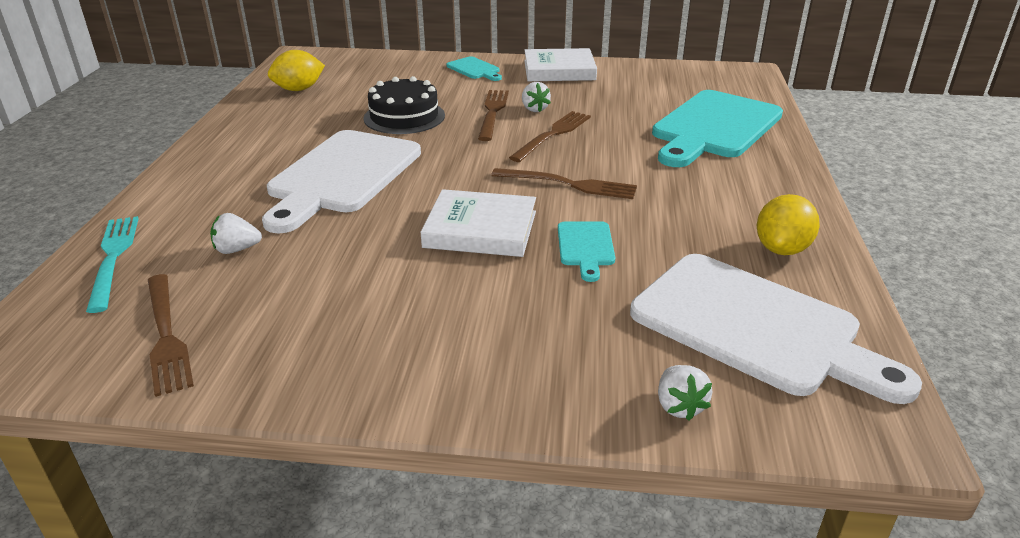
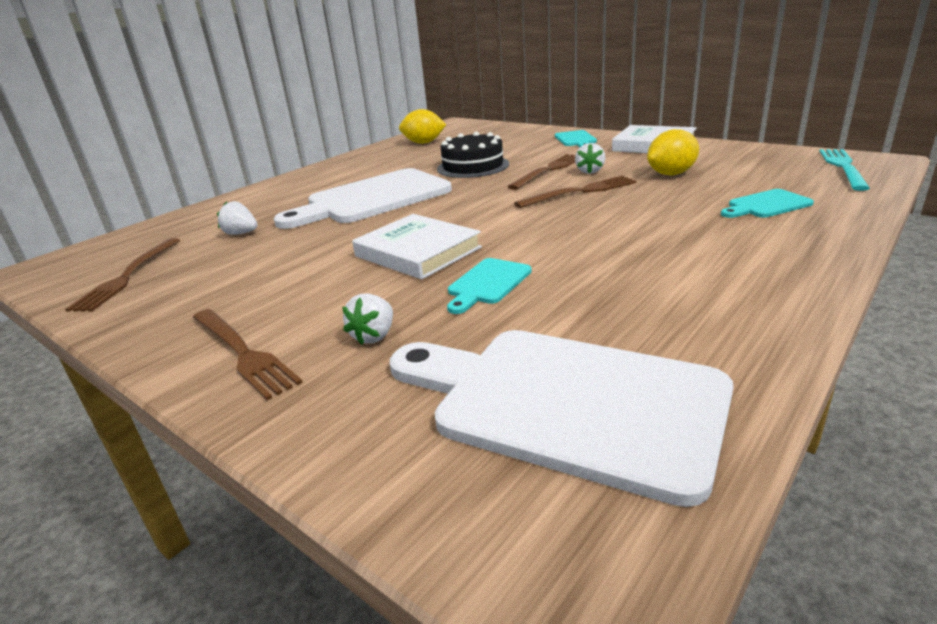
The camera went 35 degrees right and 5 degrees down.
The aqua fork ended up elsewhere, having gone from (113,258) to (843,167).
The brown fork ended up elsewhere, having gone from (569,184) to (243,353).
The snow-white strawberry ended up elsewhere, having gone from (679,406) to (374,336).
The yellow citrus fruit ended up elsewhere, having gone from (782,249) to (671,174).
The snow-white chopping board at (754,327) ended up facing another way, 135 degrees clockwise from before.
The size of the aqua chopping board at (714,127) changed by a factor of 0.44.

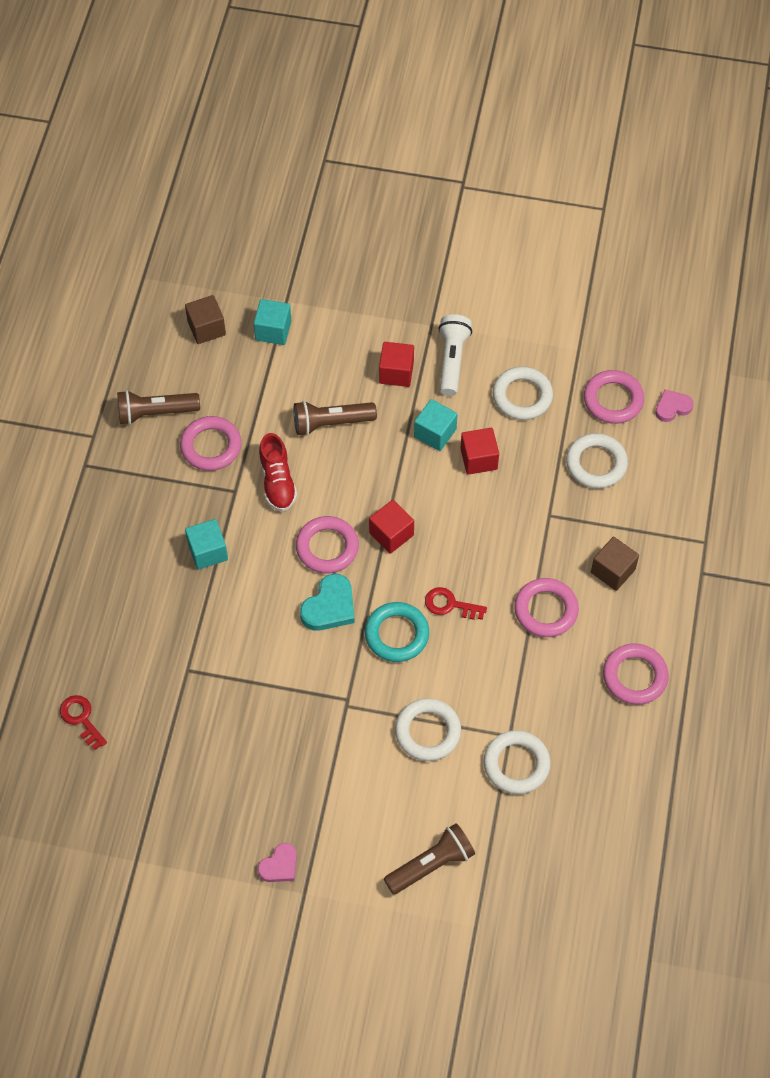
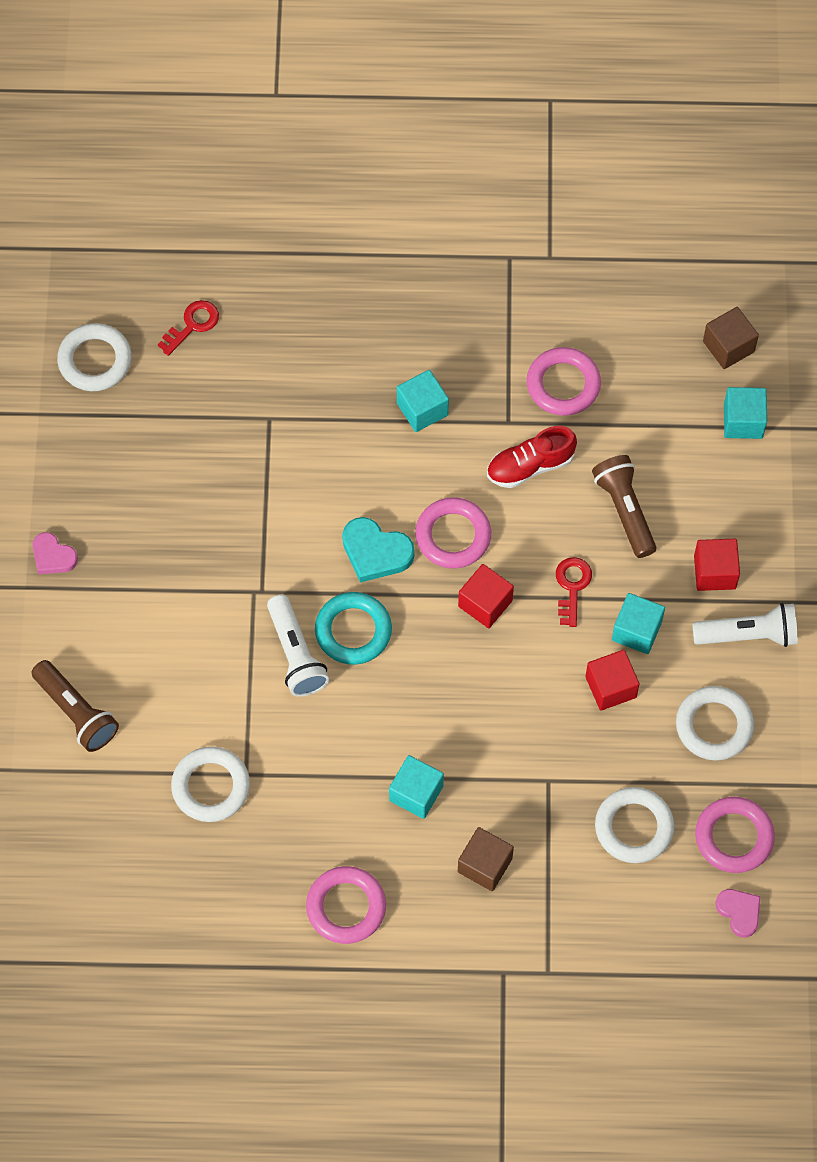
The camera went 80 degrees right and 5 degrees up.
The second view lost the brown torch at (155,413).
The second view gained the snow-white torch at (296,654).
The snow-white ring ended up elsewhere, having gone from (427,732) to (95,360).
The red key ended up elsewhere, having gone from (450,605) to (572,586).
Where the rosy ring stood at (545,610), the aqua solid cube came to stand at (416,793).

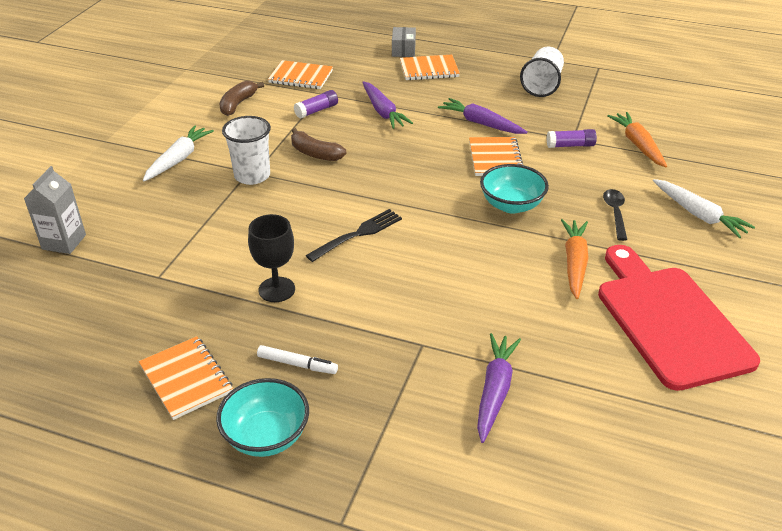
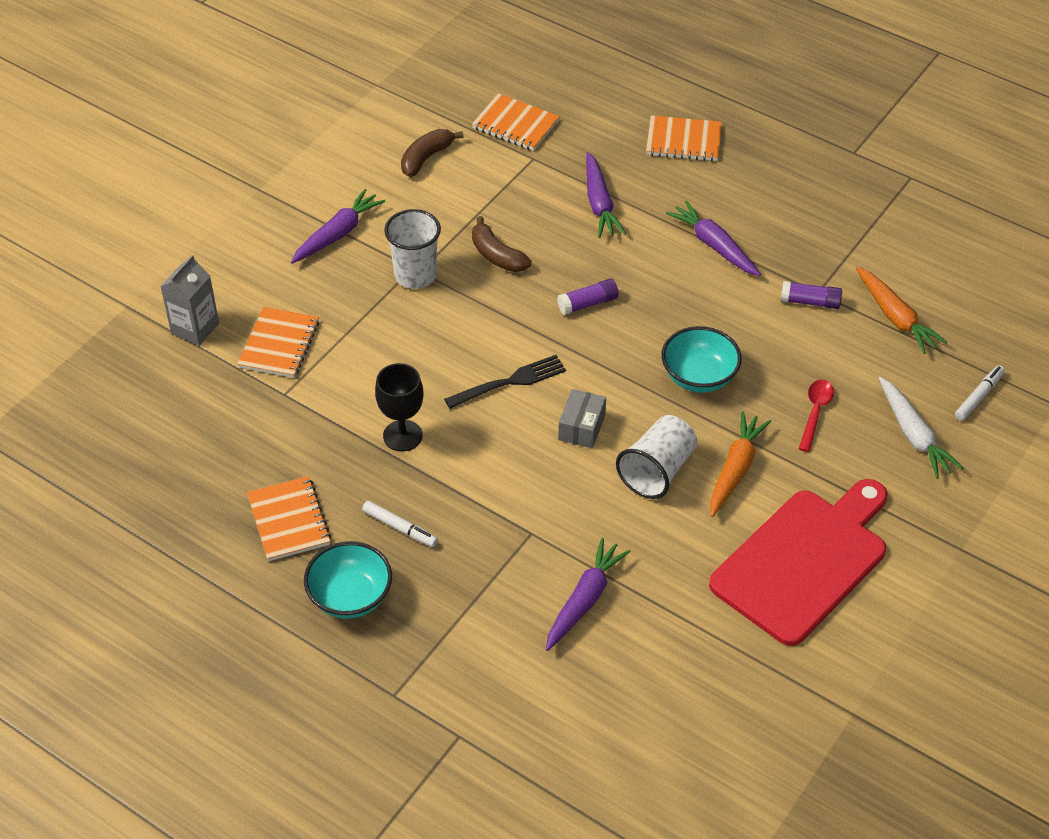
The camera went 15 degrees right and 10 degrees up.
The second view gained the snow-white felt pen at (978,396).
The purple stick of glue ended up elsewhere, having gone from (316,110) to (587,304).
The ash-grey box ended up elsewhere, having gone from (403,50) to (581,427).
The orange notebook ended up elsewhere, having gone from (495,158) to (279,344).
The snow-white cup ended up elsewhere, having gone from (542,85) to (657,471).
What was the snow-white toy carrot at (178,159) turned into the purple toy carrot at (338,234).
What was the black tablespoon at (615,213) turned into the red tablespoon at (815,412).
The red chopping board at (669,320) ended up facing another way, 45 degrees clockwise from before.
The orange toy carrot at (637,145) ended up facing another way, 150 degrees clockwise from before.

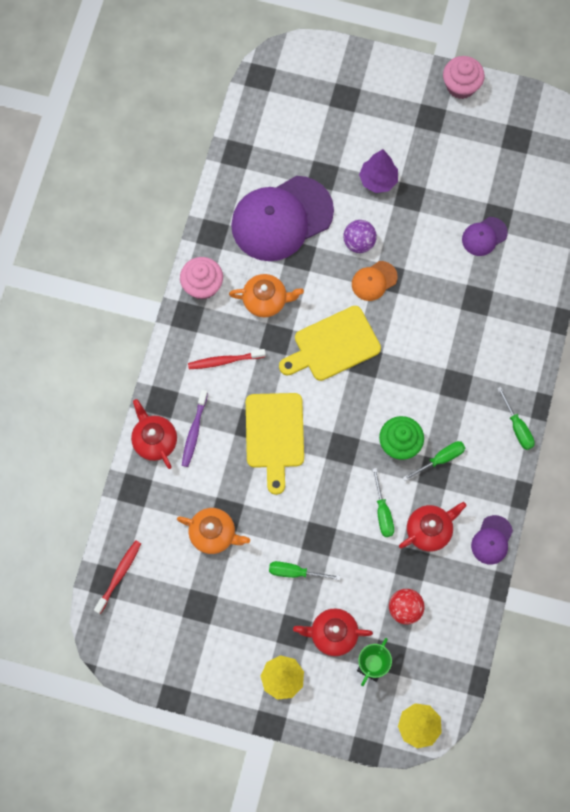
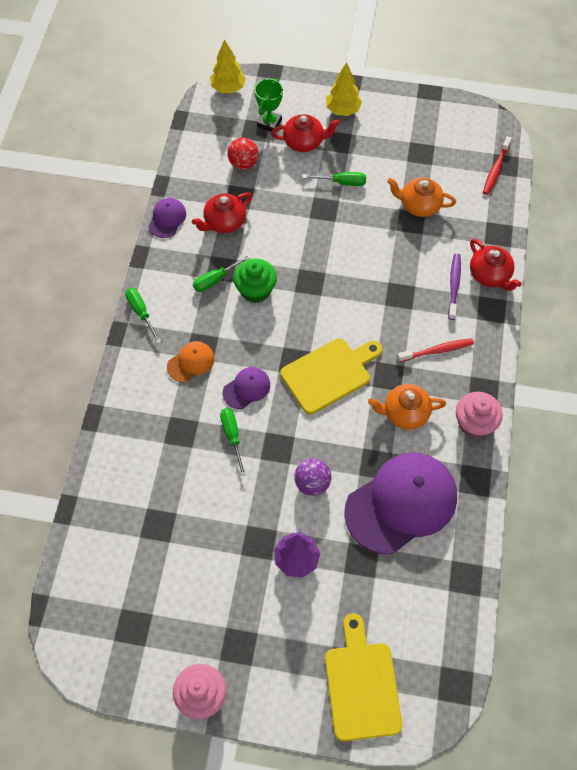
The camera went 175 degrees right and 10 degrees down.
The yellow chopping board ended up elsewhere, having gone from (275,435) to (361,685).
The orange baseball cap ended up elsewhere, having gone from (374,281) to (191,362).
The green screwdriver ended up elsewhere, having gone from (383,512) to (232,436).
The purple baseball cap ended up elsewhere, having gone from (484,236) to (246,388).

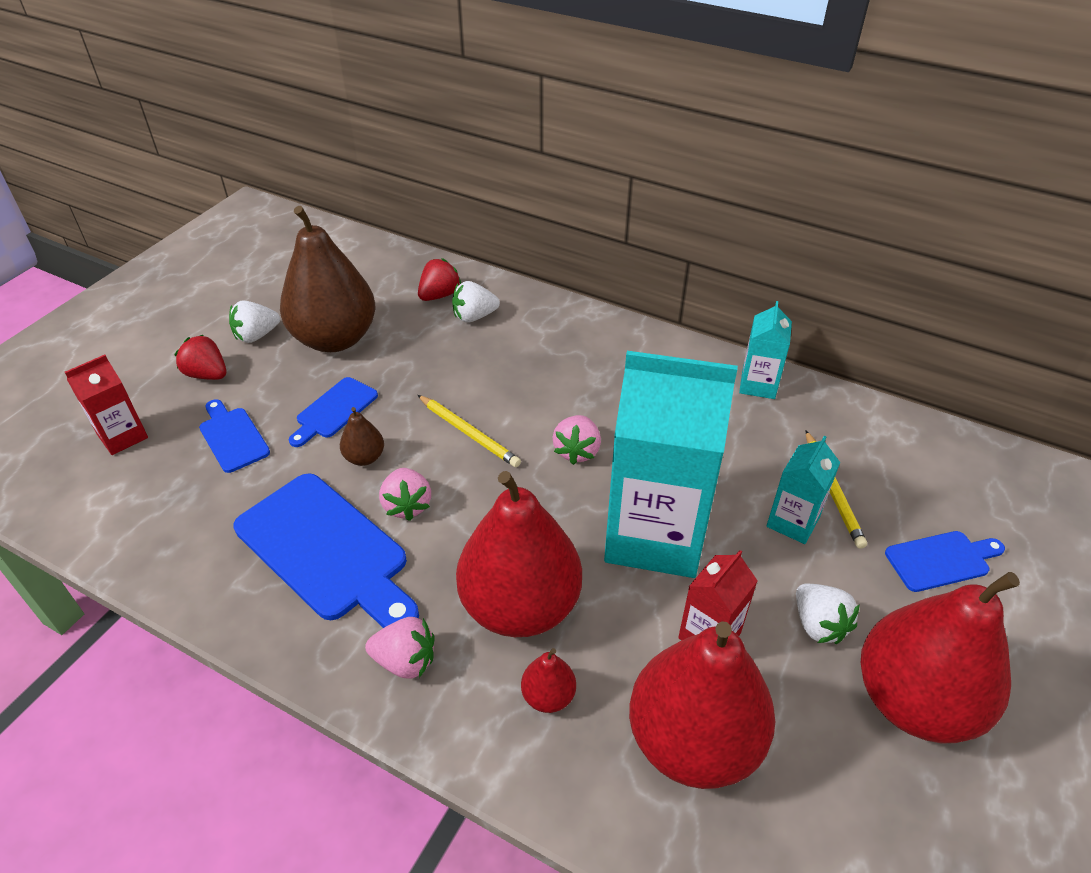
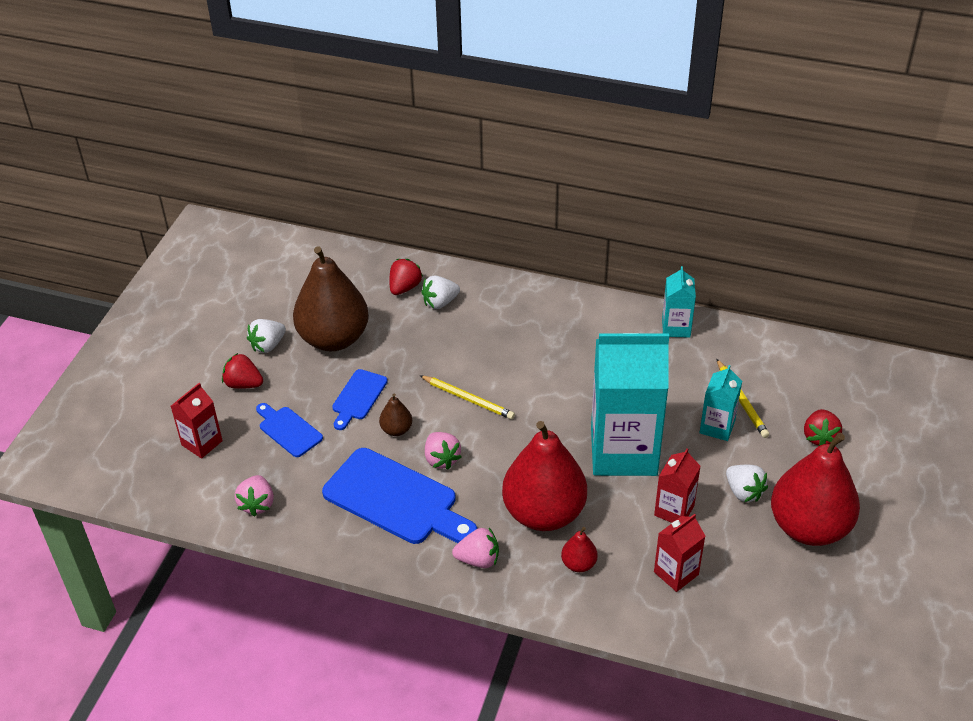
The camera went 10 degrees left and 0 degrees up.
The rosy strawberry ended up elsewhere, having gone from (577,451) to (257,504).
Where the red toy pear stood at (693,740), the red carton came to stand at (676,573).
Where the royal blue chopping board stood at (941,560), the red strawberry came to stand at (819,437).

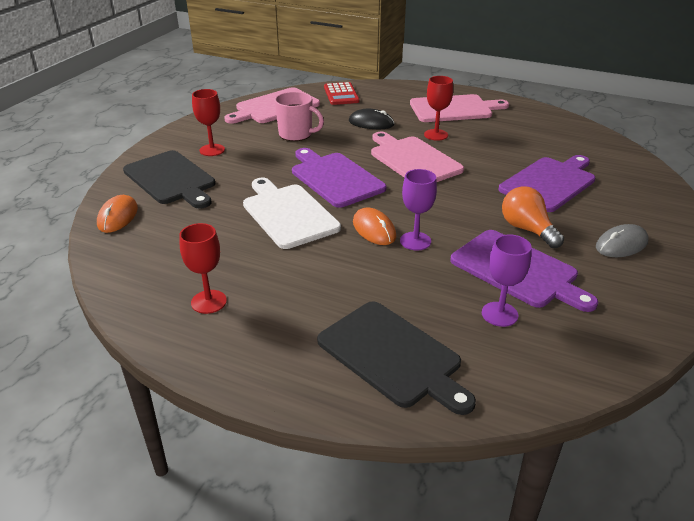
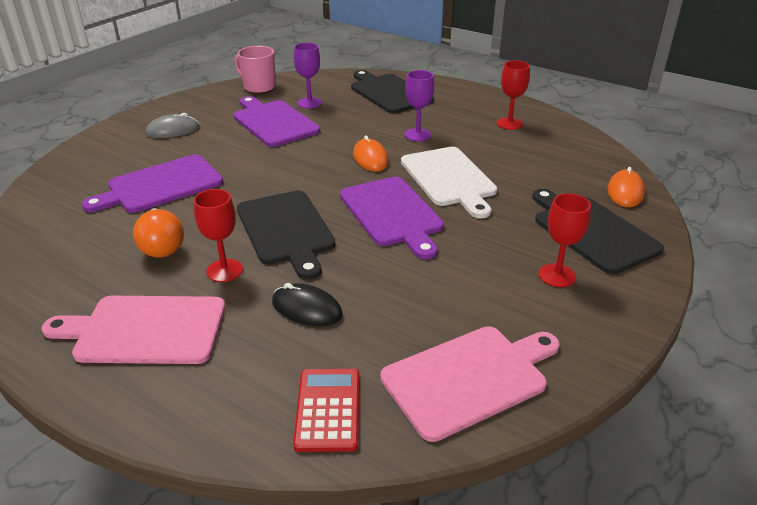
The camera went 170 degrees left and 0 degrees up.
The rosy coffee mug ended up elsewhere, having gone from (296,134) to (259,87).
The purple wine glass ended up elsewhere, having gone from (415,241) to (417,135).
The orange light bulb ended up elsewhere, having gone from (527,229) to (162,246).
What was the rosy chopping board at (413,160) turned into the black chopping board at (286,230).

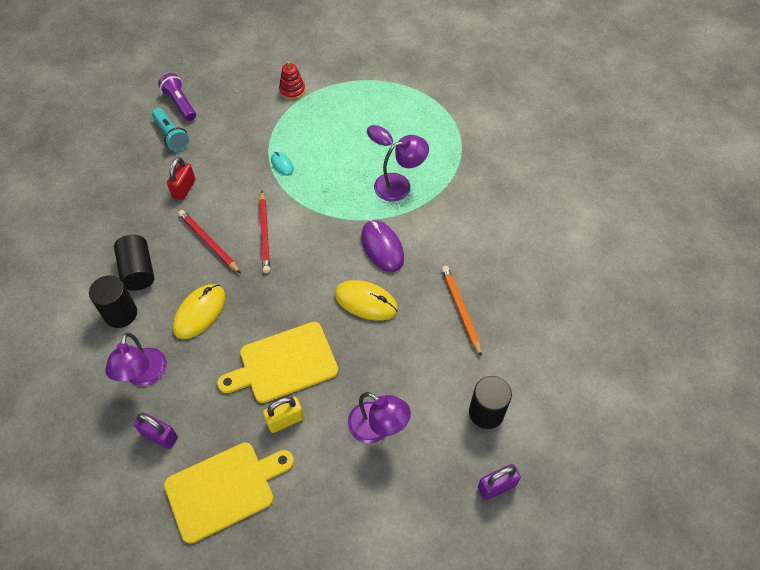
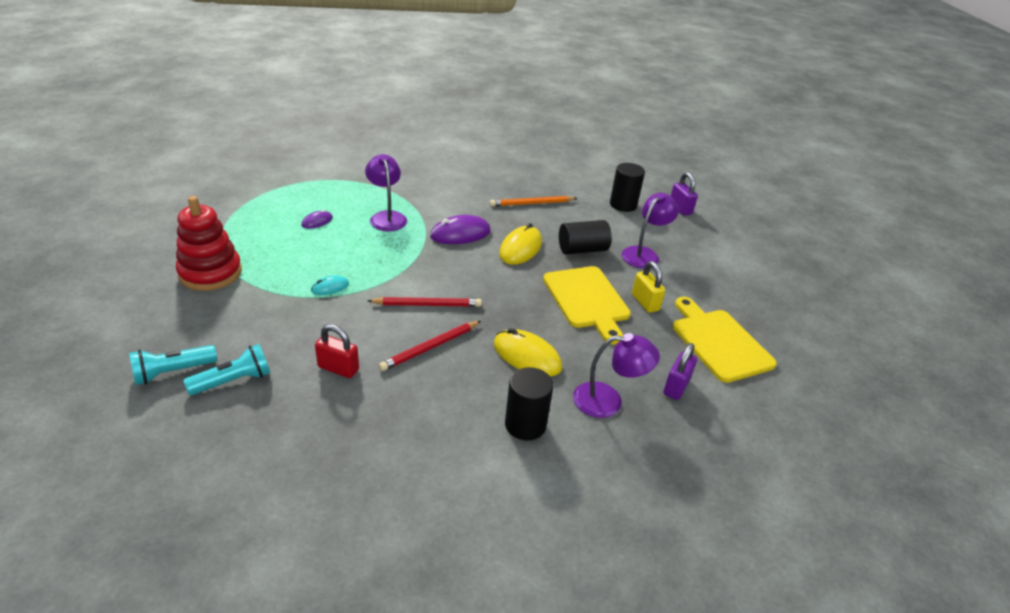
The camera went 90 degrees left and 20 degrees down.
The black cylinder ended up elsewhere, having gone from (138,271) to (582,249).
What was the purple torch at (180,103) turned into the aqua torch at (173,372).
The size of the red ring stacker at (292,90) changed by a factor of 1.82.

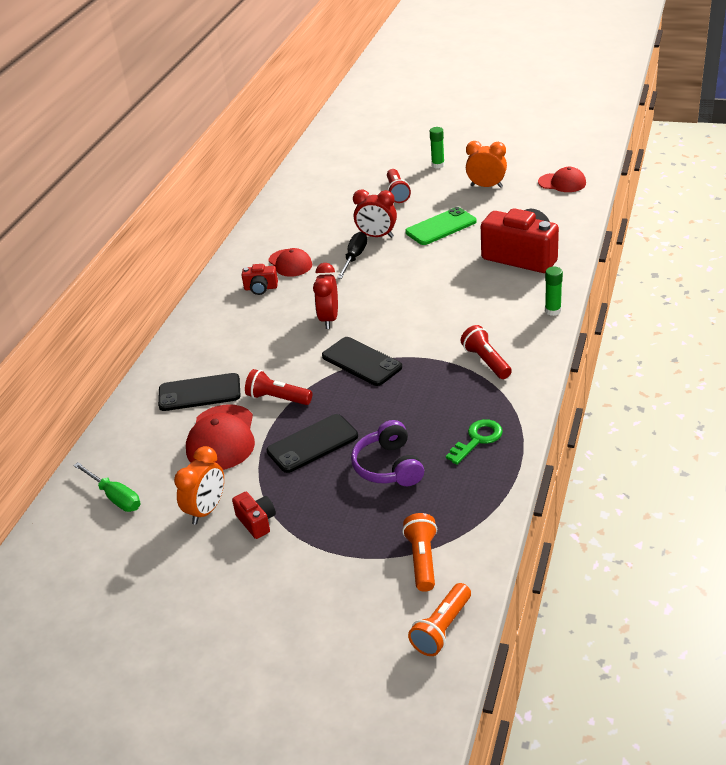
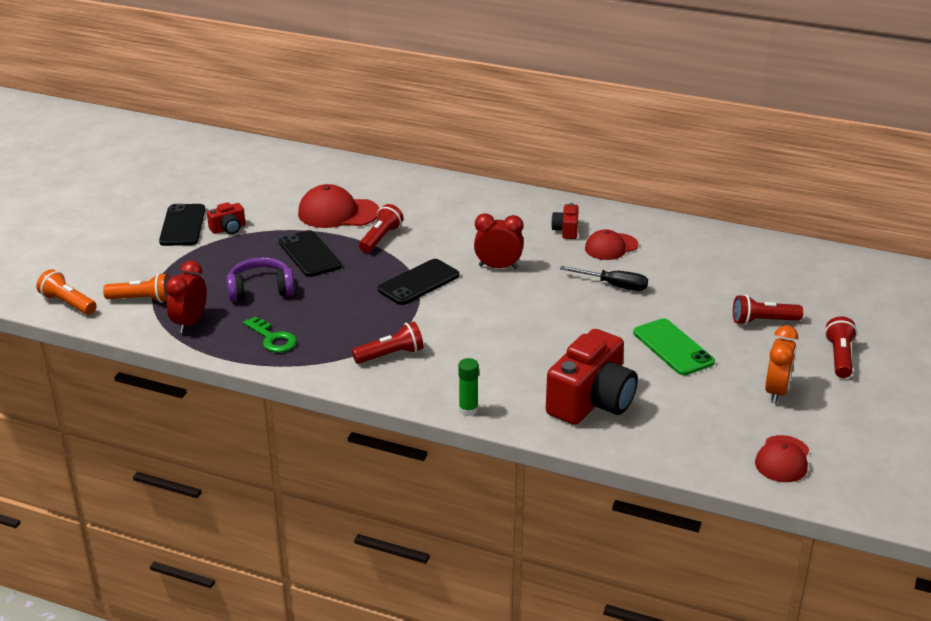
The camera went 90 degrees right and 5 degrees down.
The second view lost the green screwdriver at (115,497).
The second view lost the orange clock at (206,510).
The black smartphone ended up elsewhere, having gone from (199,393) to (182,225).
The red clock ended up elsewhere, having gone from (377,236) to (190,323).
Where the green stick of glue stood at (438,165), the red torch came to stand at (839,357).

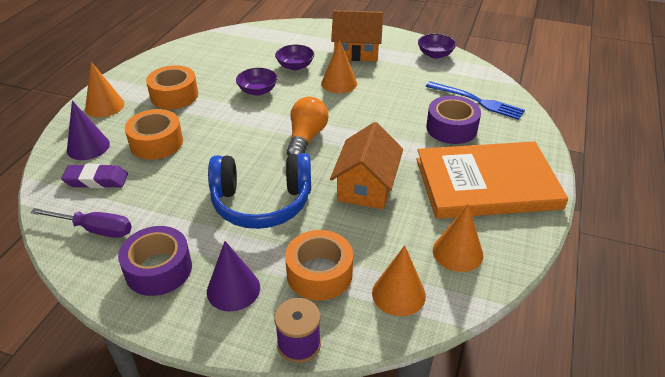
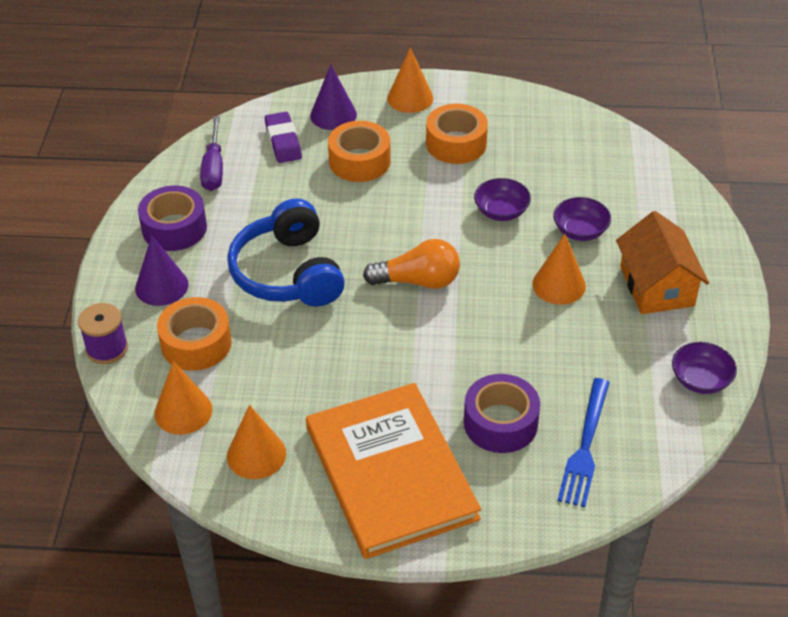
The camera went 75 degrees right and 5 degrees up.
The second view lost the orange house at (366,186).

